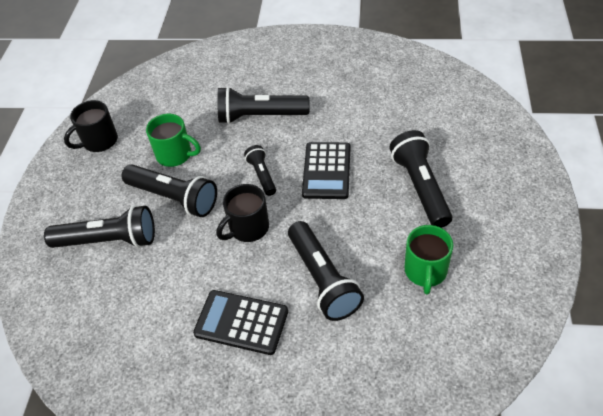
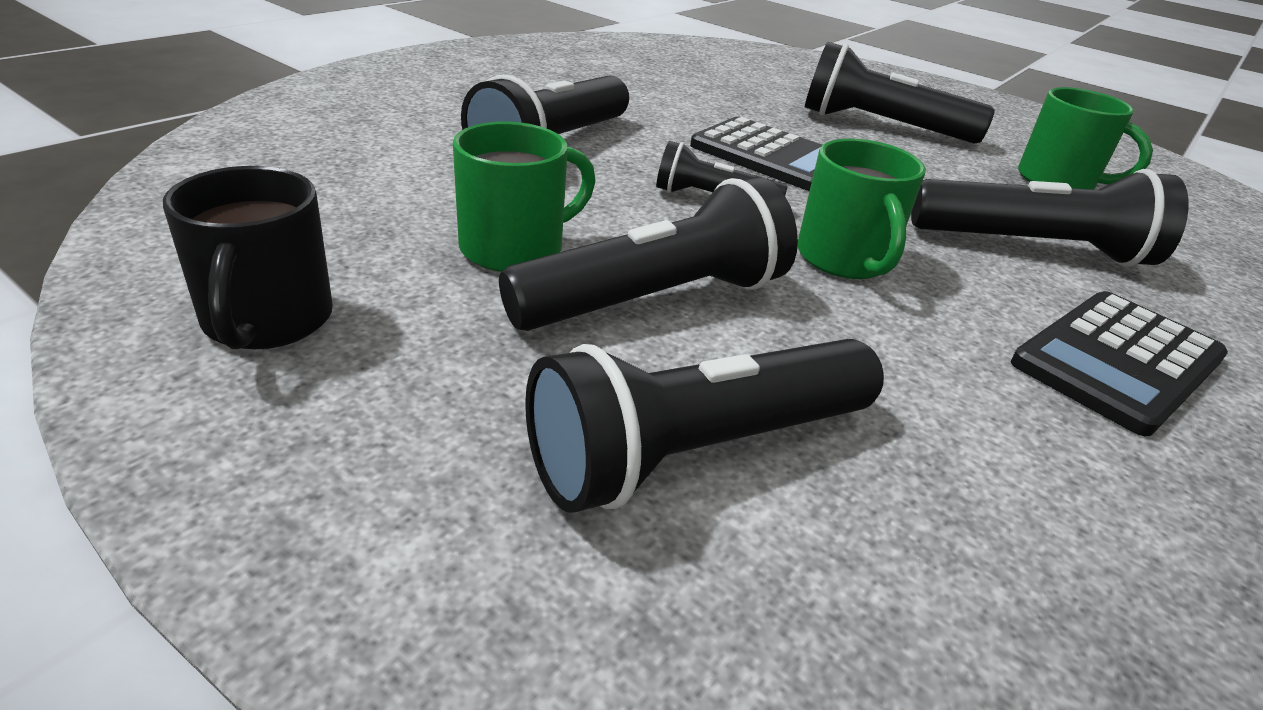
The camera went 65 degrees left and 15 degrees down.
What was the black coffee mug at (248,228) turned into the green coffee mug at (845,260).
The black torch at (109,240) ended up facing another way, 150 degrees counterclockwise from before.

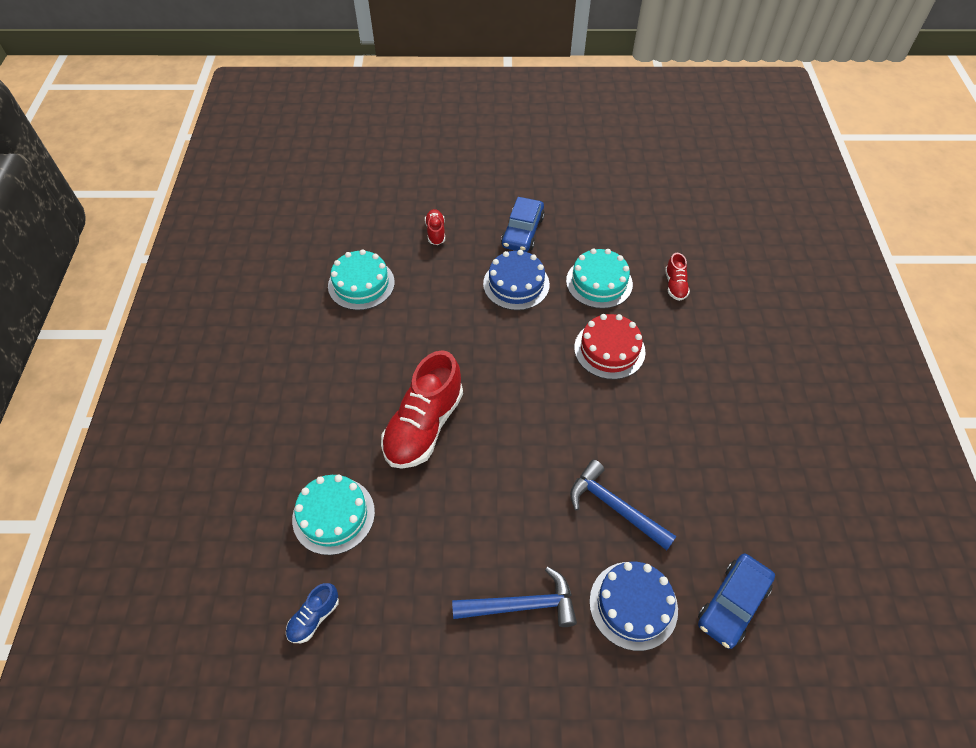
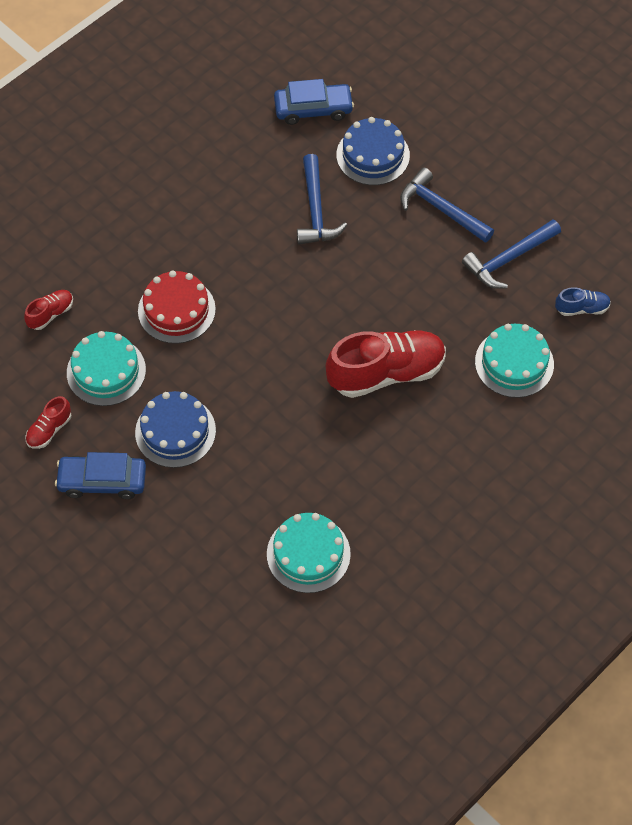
The camera went 135 degrees left and 5 degrees up.
The second view gained the royal blue hammer at (508,259).
The red lace-up shoe ended up elsewhere, having gone from (435,232) to (49,430).
The royal blue car at (522,231) ended up facing another way, 150 degrees counterclockwise from before.

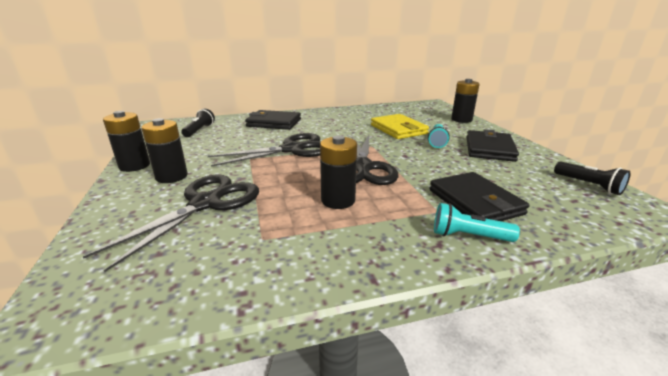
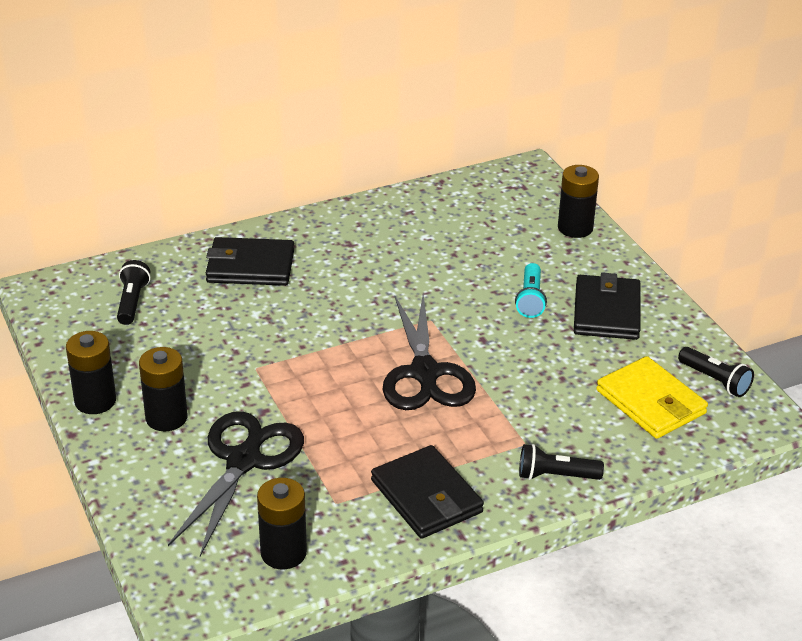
The camera went 10 degrees left and 10 degrees up.
The second view lost the black shears at (292,149).
The black power cell ended up elsewhere, having gone from (338,200) to (283,553).
The yellow billfold ended up elsewhere, having gone from (398,129) to (651,402).
The black billfold ended up elsewhere, having gone from (475,202) to (426,496).
What was the aqua torch at (468,236) turned into the black torch at (555,476).

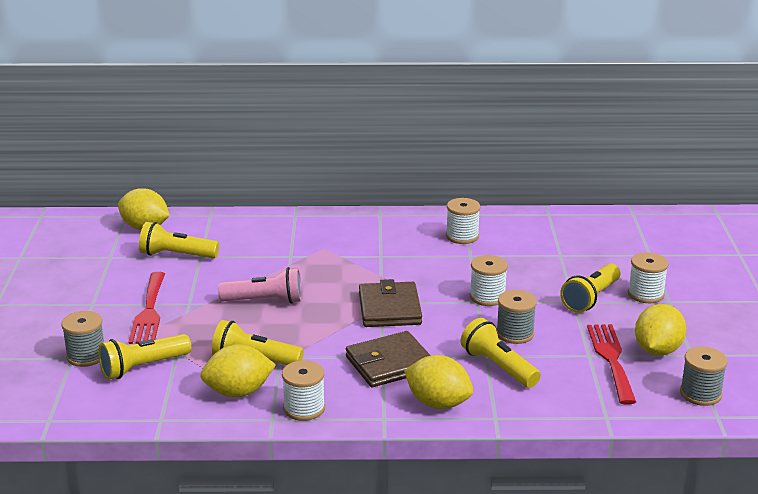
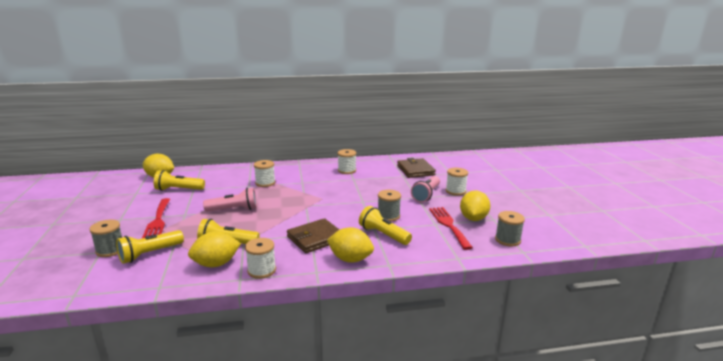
The camera went 10 degrees left and 5 degrees down.
The brown billfold ended up elsewhere, having gone from (390,309) to (415,170).
The snow-white bobbin ended up elsewhere, having gone from (487,297) to (265,183).
What was the yellow torch at (590,298) turned into the rosy torch at (426,195).

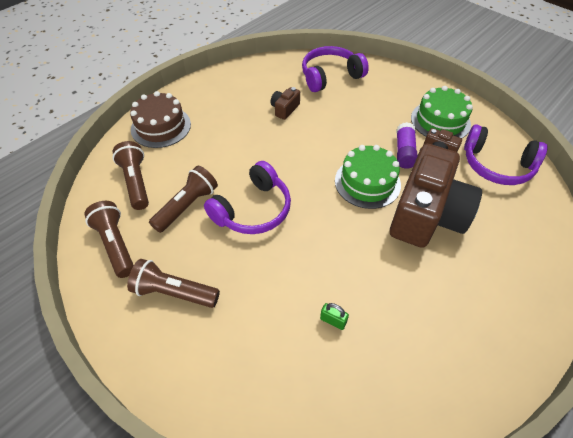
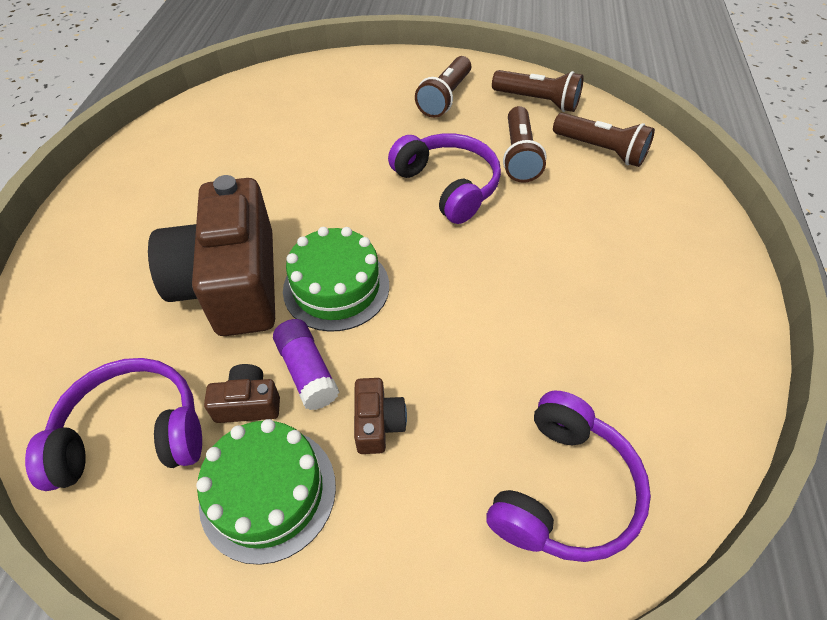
The camera went 145 degrees right and 0 degrees up.
The second view lost the brown cake at (161,127).
The second view lost the green lock at (333,321).
The brown compact camera ended up elsewhere, having gone from (284,109) to (378,423).
The brown torch at (174,292) ended up facing another way, 135 degrees clockwise from before.
The purple headphones at (253,210) ended up facing another way, 135 degrees clockwise from before.

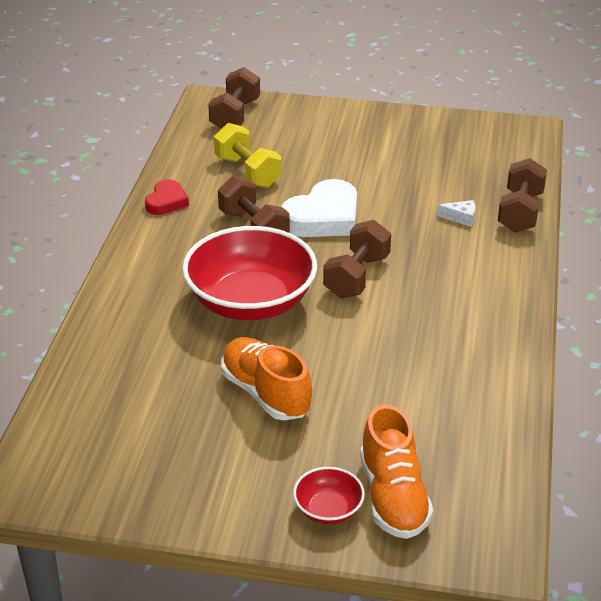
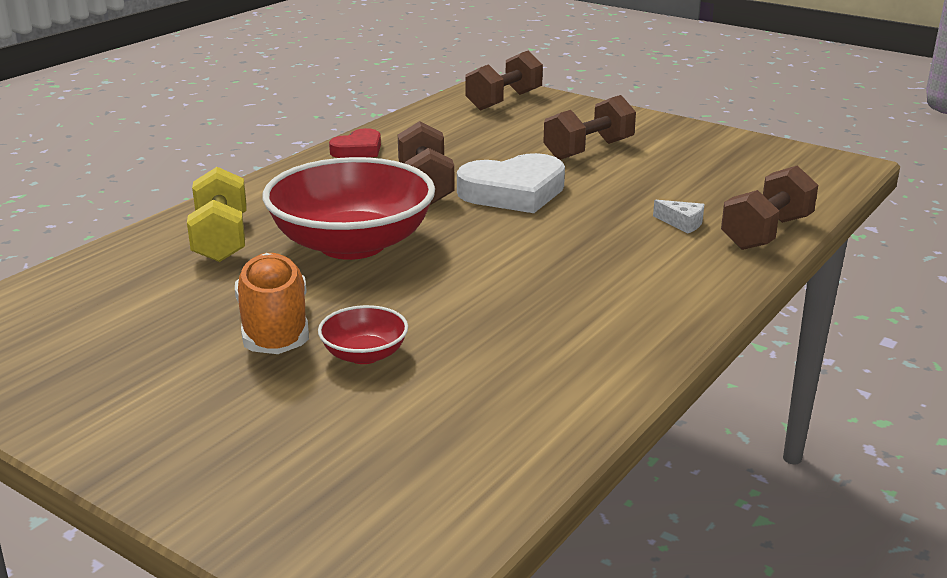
The camera went 25 degrees right and 10 degrees down.
The second view lost the orange lace-up shoe at (393,497).
The yellow hand weight ended up elsewhere, having gone from (247,172) to (221,239).
The red bowl ended up elsewhere, having gone from (328,509) to (364,354).
The brown hand weight ended up elsewhere, having gone from (357,276) to (588,150).

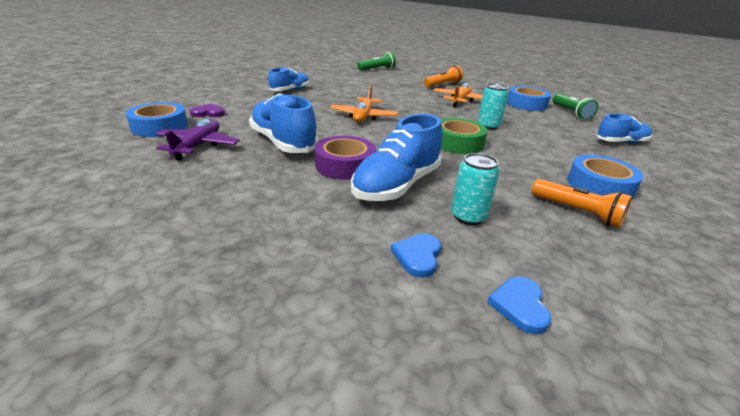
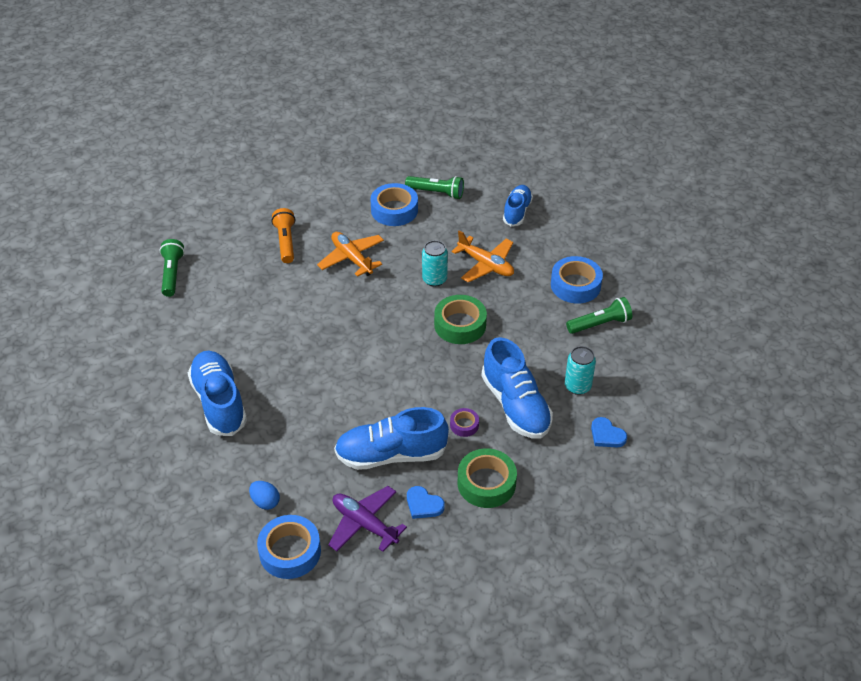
The camera went 60 degrees left and 15 degrees up.
The second view gained the green roll of tape at (486,483).
The orange toy plane ended up elsewhere, having gone from (363,116) to (486,265).
The royal blue heart shape ended up elsewhere, having gone from (519,306) to (423,504).
Where the purple heart shape stood at (208,113), the royal blue toy egg came to stand at (265,502).
What was the orange torch at (577,212) turned into the green torch at (600,324).
The size of the royal blue lace-up shoe at (290,90) changed by a factor of 1.61.
The size of the purple roll of tape at (345,165) changed by a factor of 0.52.

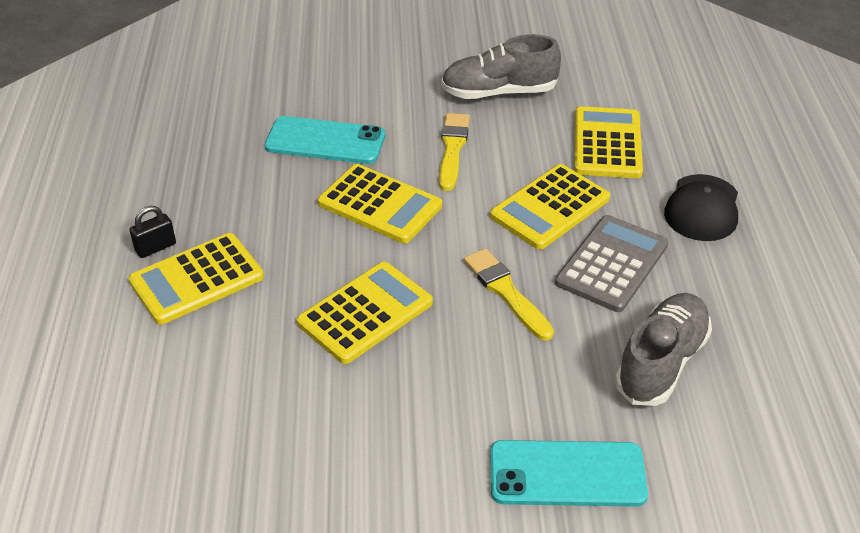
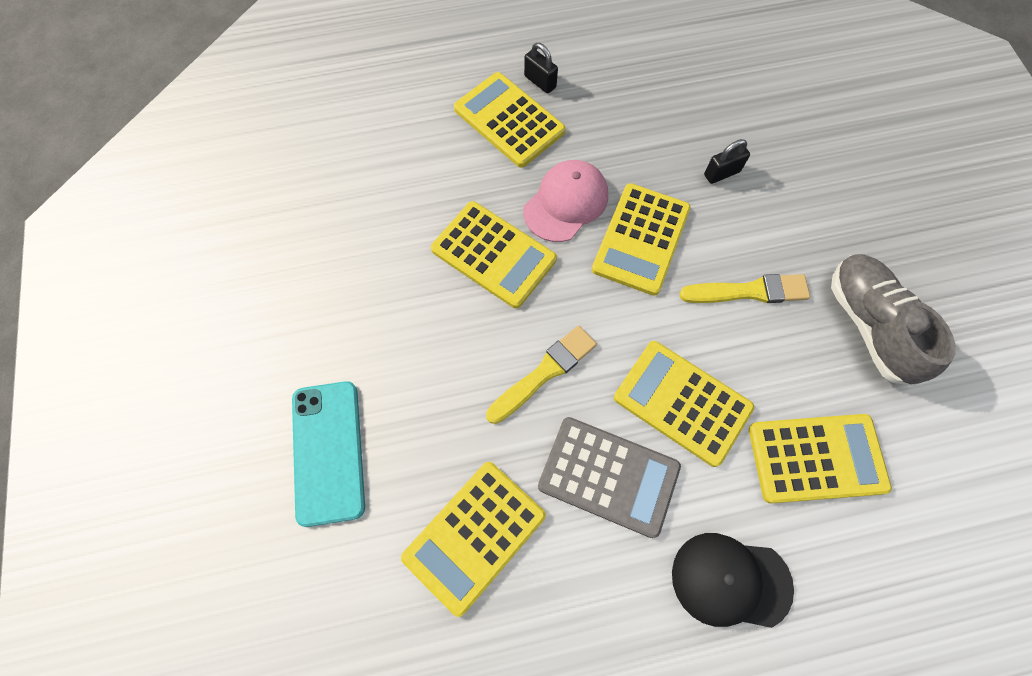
The camera went 80 degrees right and 25 degrees up.
The second view gained the rosy baseball cap at (566,203).
Where the aqua smartphone stood at (325,141), the black lock came to stand at (721,173).
Where the ash-grey lace-up shoe stood at (661,362), the yellow pocket calculator came to stand at (474,536).

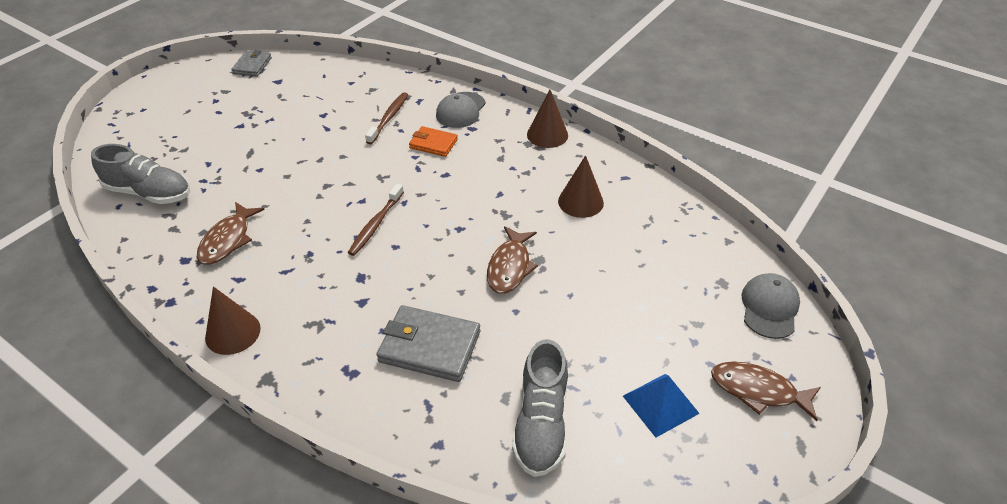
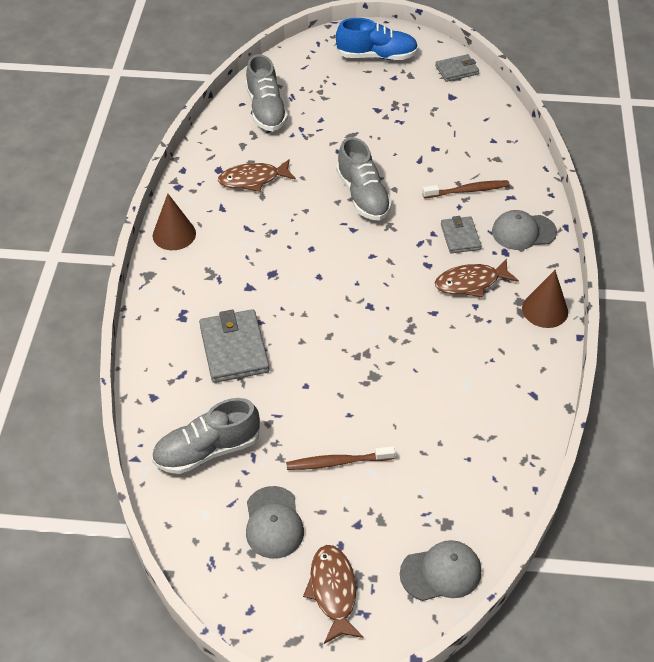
The camera went 60 degrees right and 5 degrees up.
The second view lost the brown solid cone at (580,202).
The second view gained the royal blue lace-up shoe at (376,56).
The second view gained the ash-grey lace-up shoe at (363,196).
The brown dental brush ended up elsewhere, having gone from (376,224) to (337,462).
The brown fish ended up elsewhere, having gone from (510,267) to (471,283).
Where the royal blue pyramid stood at (660,404), the ash-grey baseball cap came to stand at (273,523).
What was the orange billfold at (433,144) turned into the ash-grey billfold at (460,237).

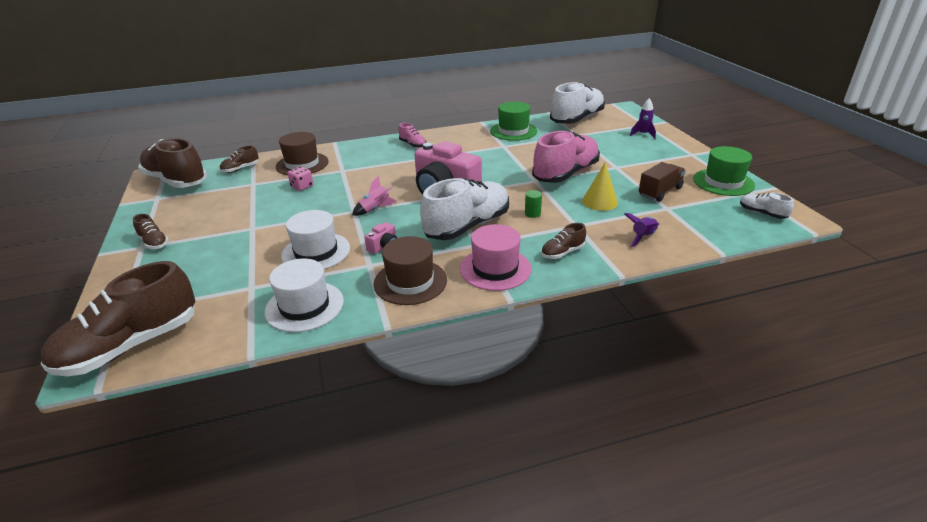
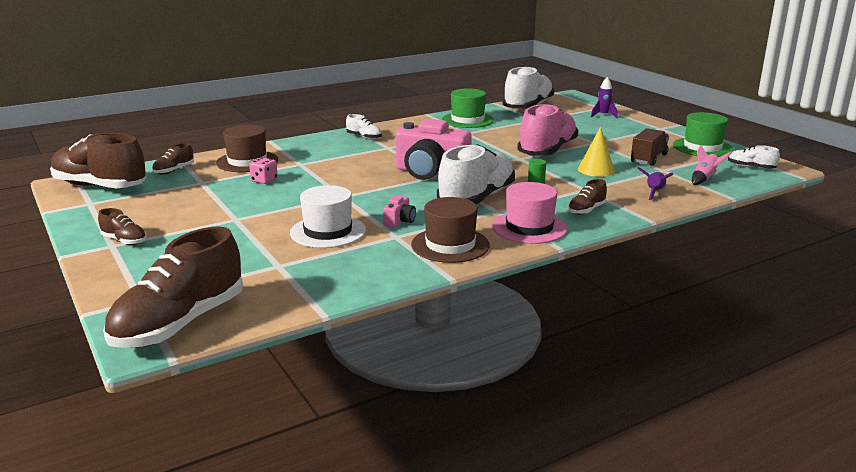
The camera went 15 degrees left and 10 degrees down.
The second view lost the snow-white hat at (304,306).
The rosy toy rocket ended up elsewhere, having gone from (375,209) to (704,179).
What was the rosy lace-up shoe at (412,144) turned into the snow-white lace-up shoe at (364,137).

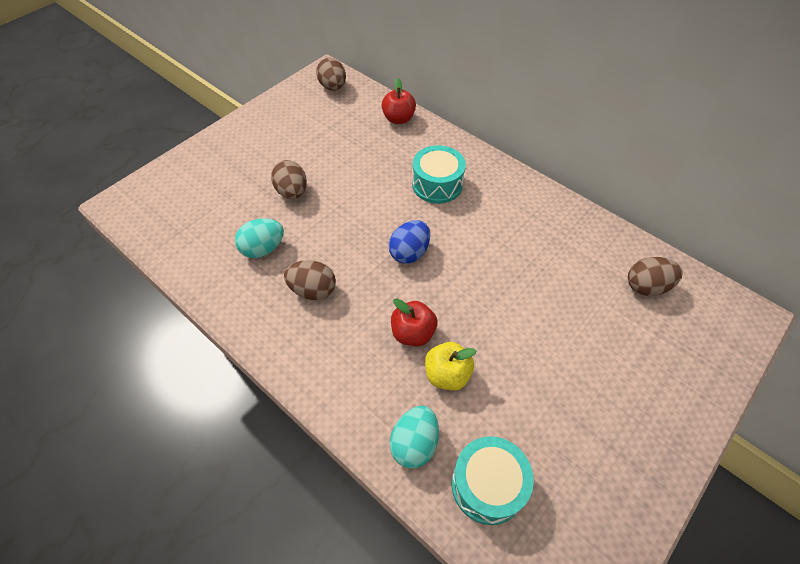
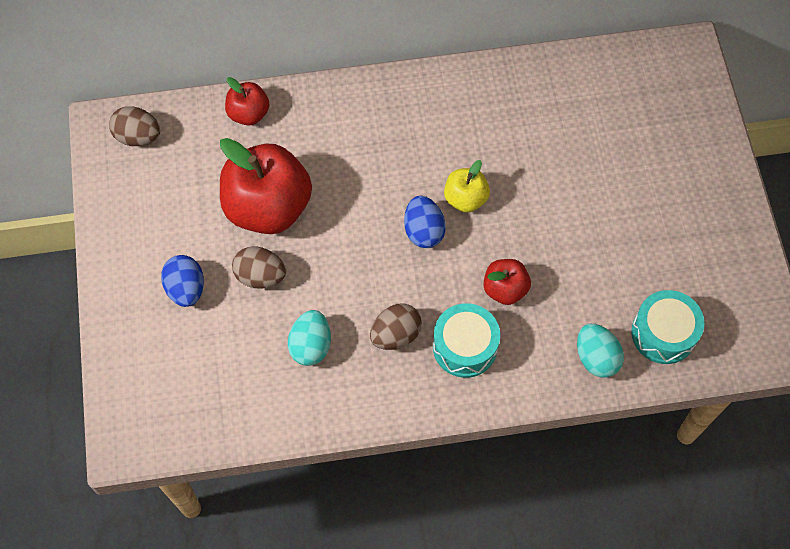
The camera went 50 degrees left and 10 degrees up.
The second view lost the brown toy egg at (646,286).
The second view gained the royal blue toy egg at (186,289).
The second view gained the red apple fruit at (268,207).
The aqua snare drum ended up elsewhere, having gone from (437,184) to (465,347).
The yellow apple fruit ended up elsewhere, having gone from (447,375) to (465,199).

